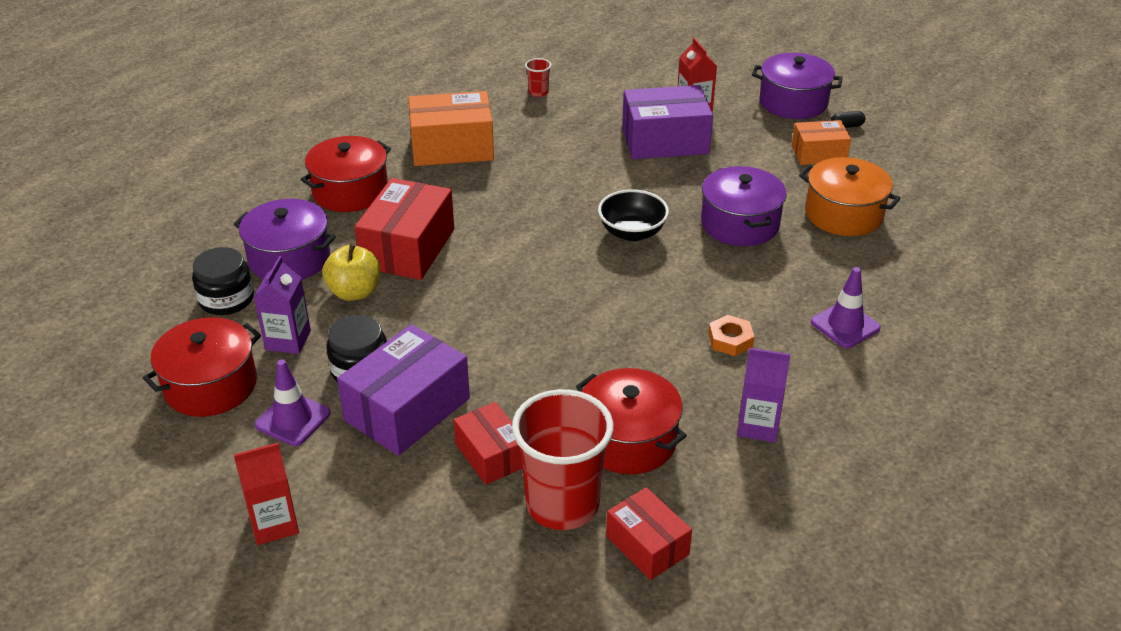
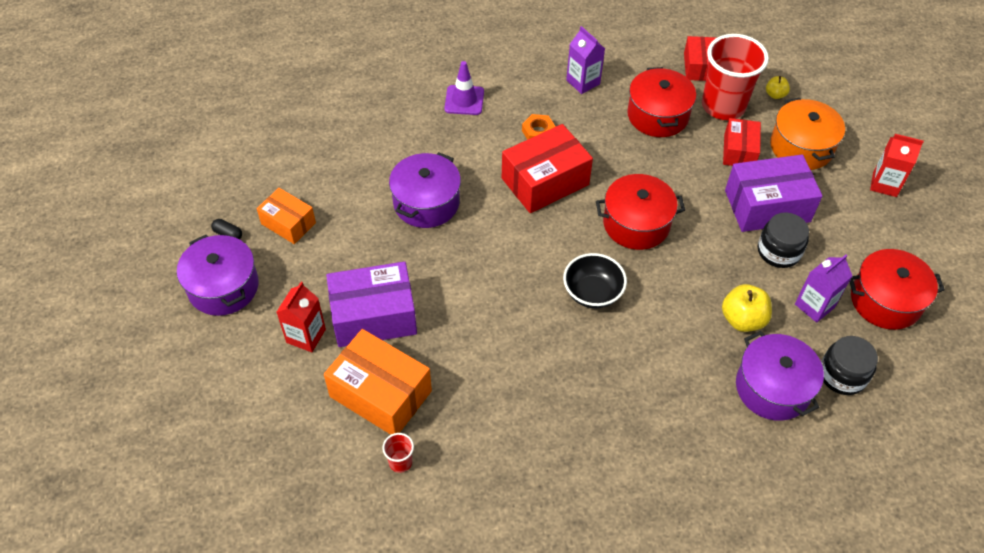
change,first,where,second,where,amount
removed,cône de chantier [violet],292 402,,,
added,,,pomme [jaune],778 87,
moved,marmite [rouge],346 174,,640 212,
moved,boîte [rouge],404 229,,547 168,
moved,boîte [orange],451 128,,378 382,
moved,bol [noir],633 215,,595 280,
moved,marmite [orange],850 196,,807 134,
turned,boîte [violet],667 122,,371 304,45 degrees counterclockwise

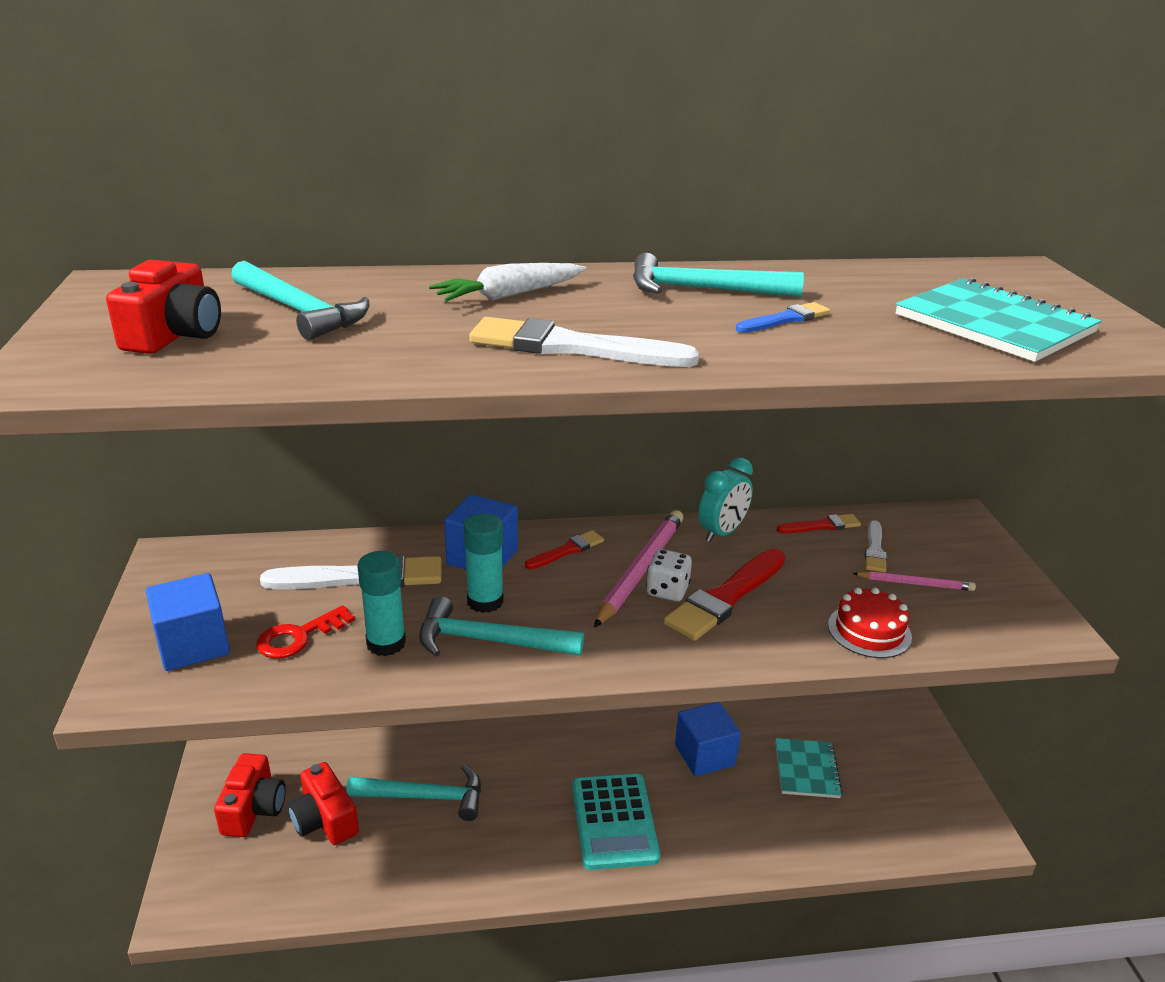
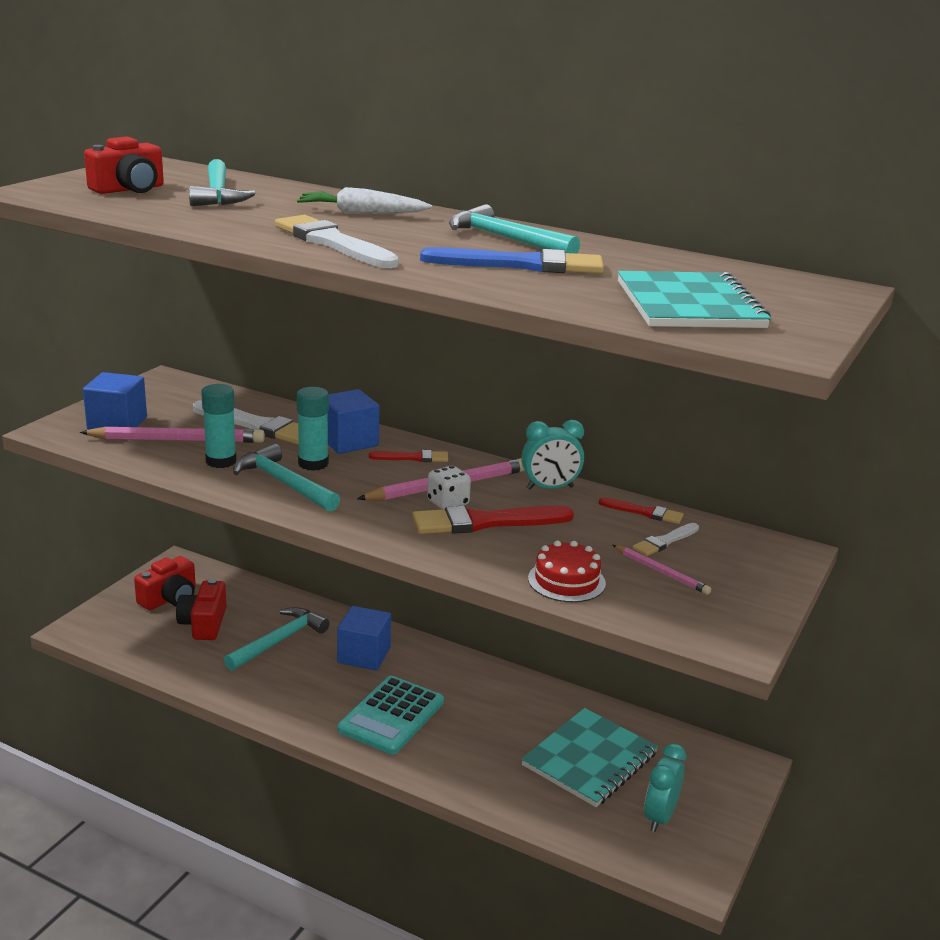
change,first,where,second,where,amount
added,,,réveil [turquoise],665 787,
moved,cube [bleu],708 739,,364 638,
replaced,clé [rouge],305 632,crayon [rose],172 434,
turned,marteau [turquoise],413 793,,276 639,90 degrees counterclockwise
resized,pinceau [bleu],783 317,,512 260,x1.86
resized,carnet [turquoise],809 768,,589 757,x1.55

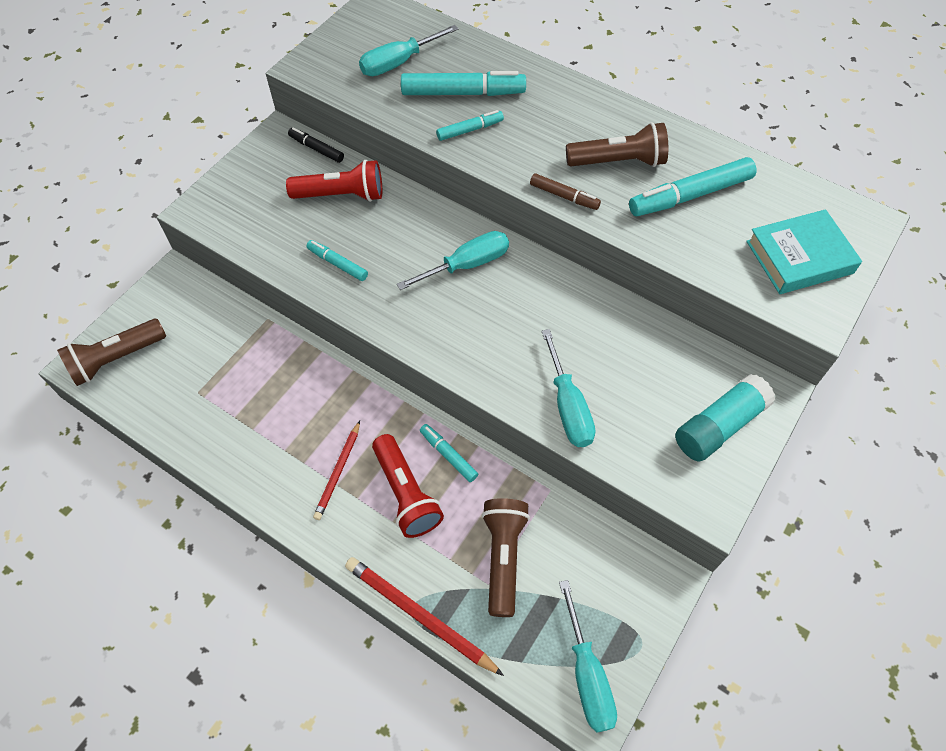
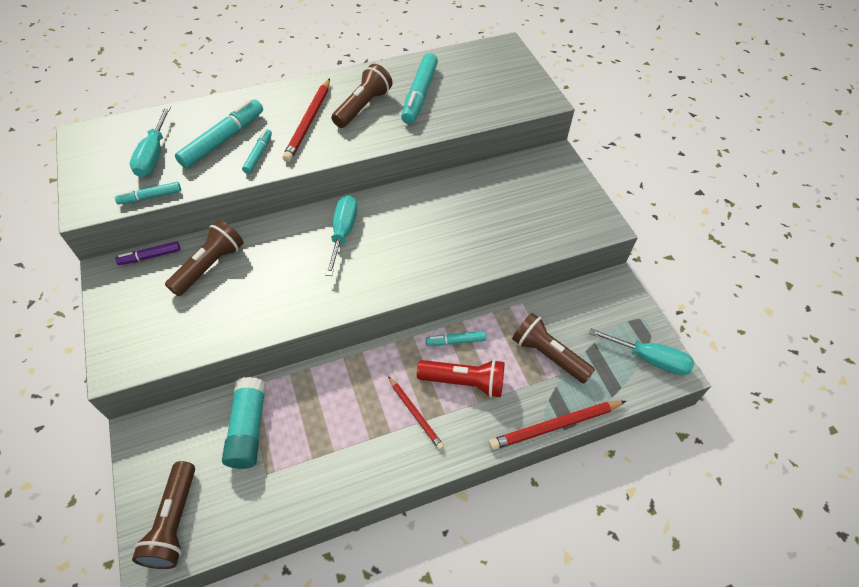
change,first,where,second,where,amount
removed,feutre [marron],565 191,,,
removed,tournevis [turquoise],568 388,,,
removed,livre [turquoise],804 251,,,
added,,,crayon [rouge],306 120,
moved,feutre [turquoise],337 260,,148 193,
moved,bâton de colle [turquoise],725 417,,244 423,
recoloured,lampe de poche [rouge],334 181,lampe de poche [marron],204 258,
recoloured,feutre [noir],316 145,feutre [violet],147 253,

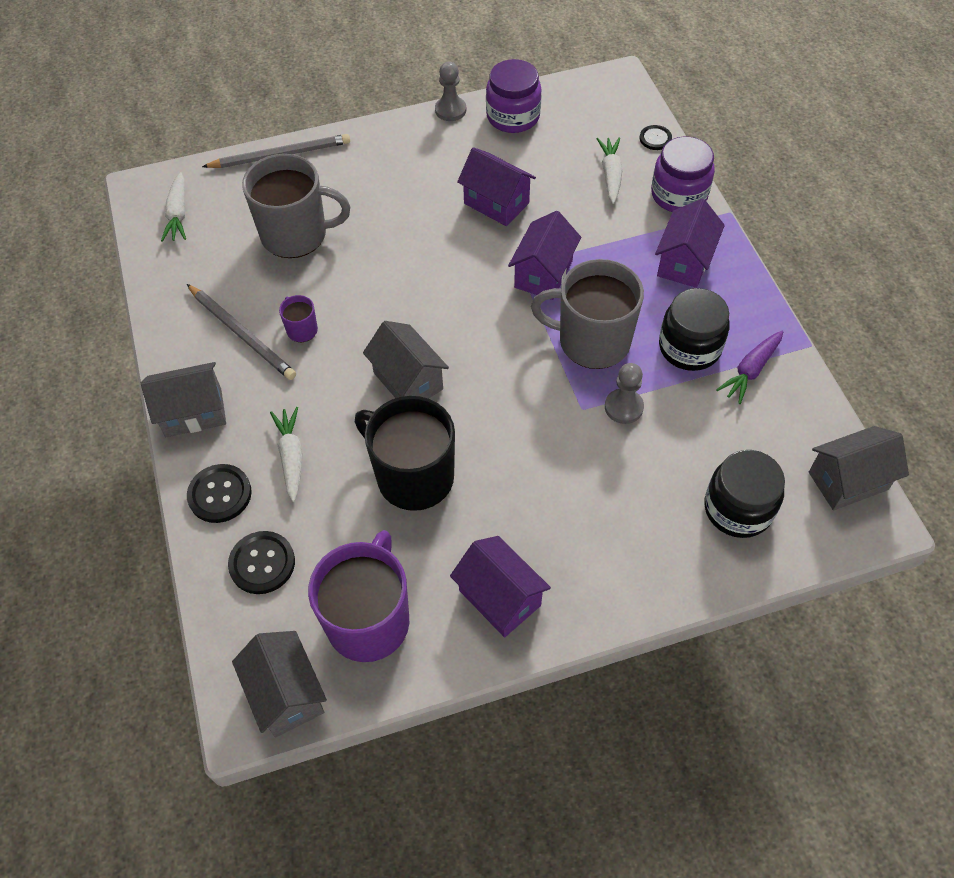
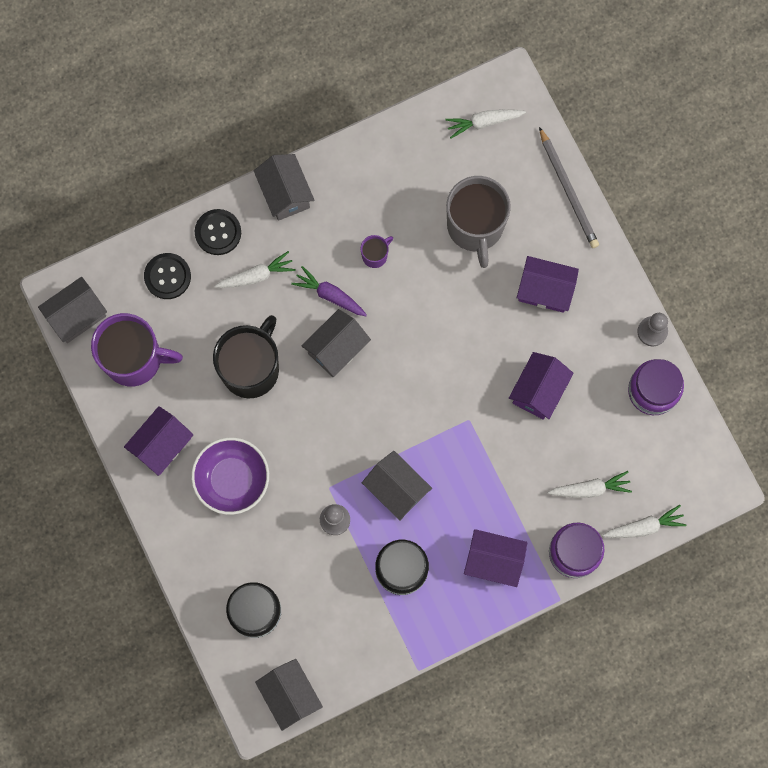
change,first,where,second,where,amount
removed,crayon [gris],241 332,,,
added,,,bol [violet],230 476,
moved,maison [violet],544 255,,548 284,
moved,carotte [violet],749 367,,329 291,
replaced,tasse [gris],587 314,maison [gris],397 486,
replaced,bouton [noir],656 137,carotte [blanc],645 521,

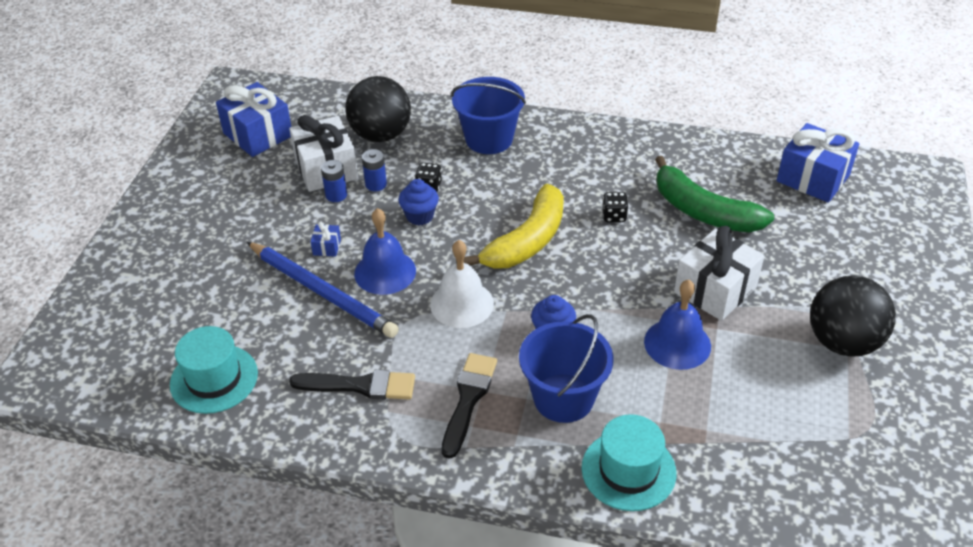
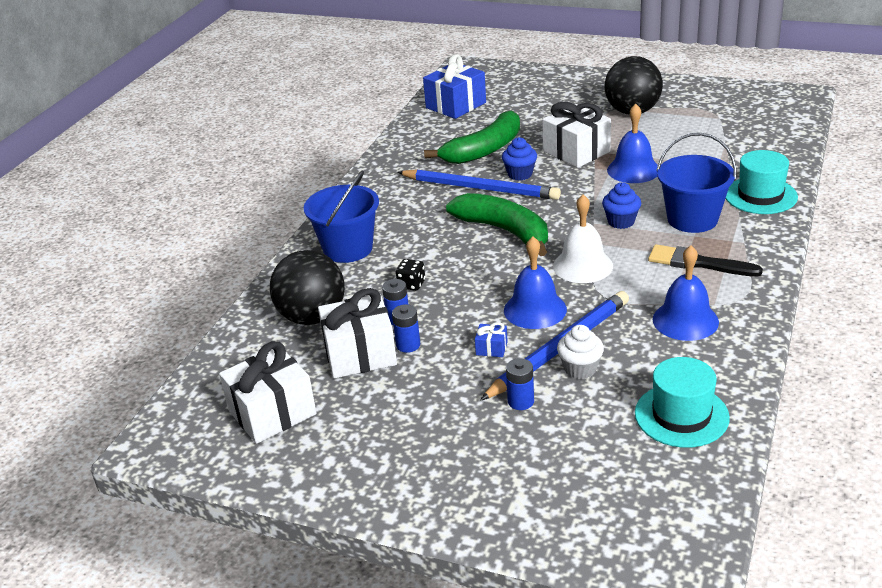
change,first,where,second,where,amount
added,,,pile [bleu],520 384,
added,,,muffin [blanc],580 352,
moved,muffin [bleu],418 202,,519 158,
replaced,pinceau [noir],352 385,cloche [bleu],686 293,
replaced,dé [noir],615 207,crayon [bleu],479 184,
recoloured,cadeau [bleu],253 119,cadeau [blanc],268 392,
recoloured,banane [jaune],513 226,banane [vert],497 224,

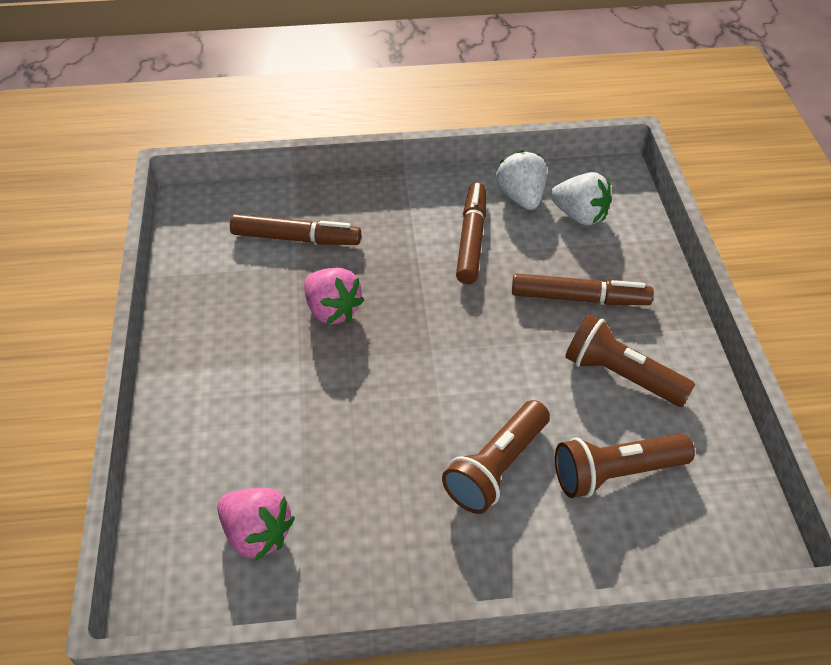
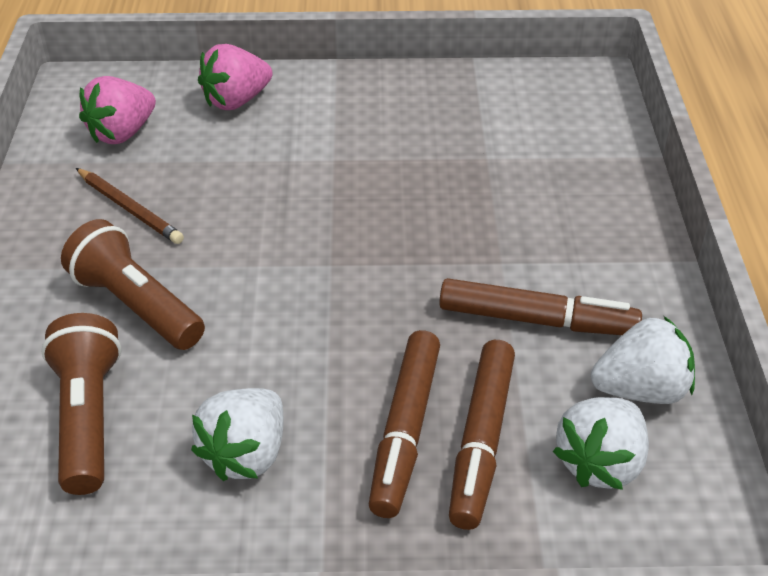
change,first,where,second,where,amount
added,,,crayon [marron],130 206,
moved,feutre [marron],295 229,,482 435,
moved,fraise [rose],334 296,,235 77,
replaced,lampe de poche [marron],630 360,fraise [blanc],237 434,

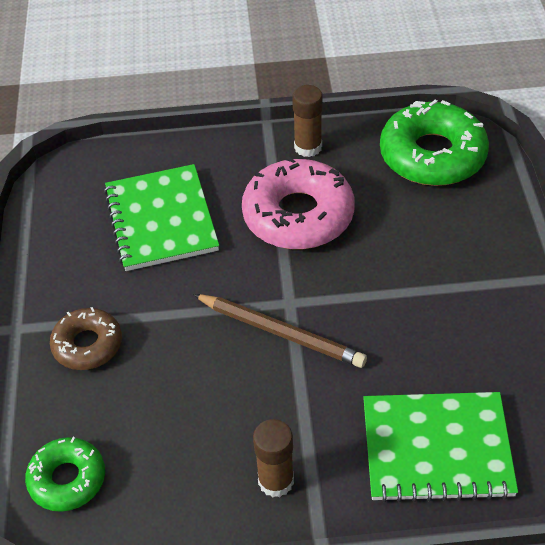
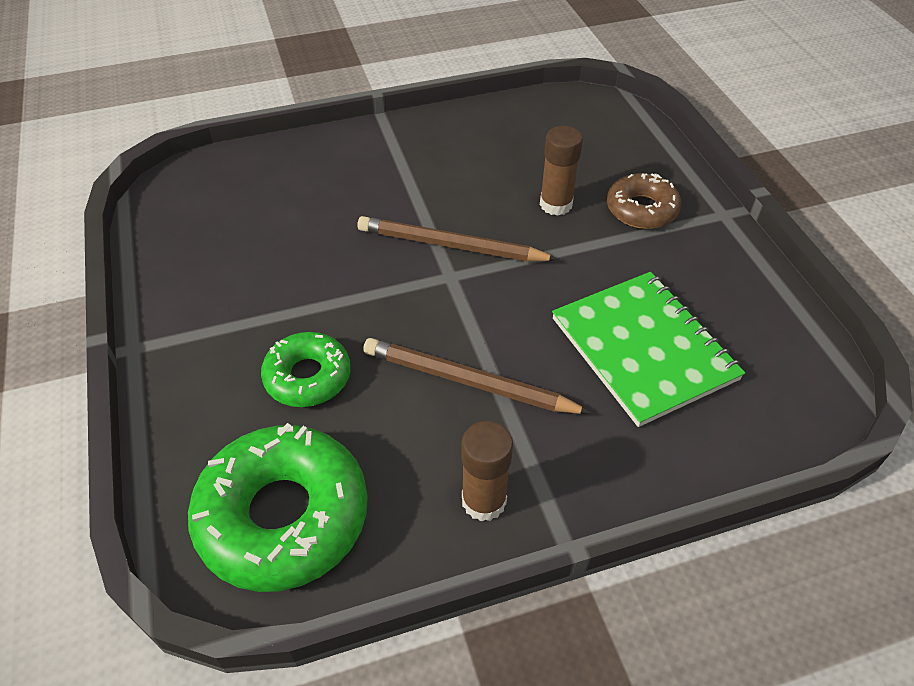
change,first,where,second,where,amount
removed,carnet [vert],440 447,,,
moved,beignet [vert],65 474,,306 369,
moved,bâton de colle [marron],273 458,,561 171,
replaced,beignet [rose],298 202,crayon [marron],477 376,

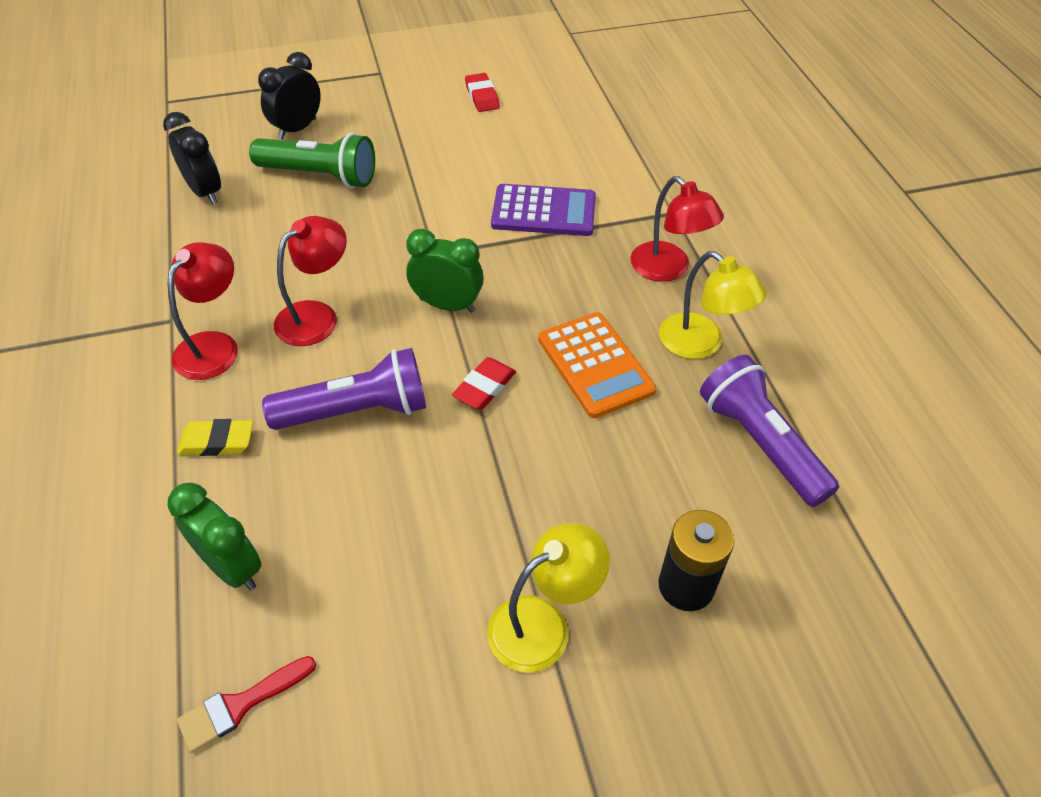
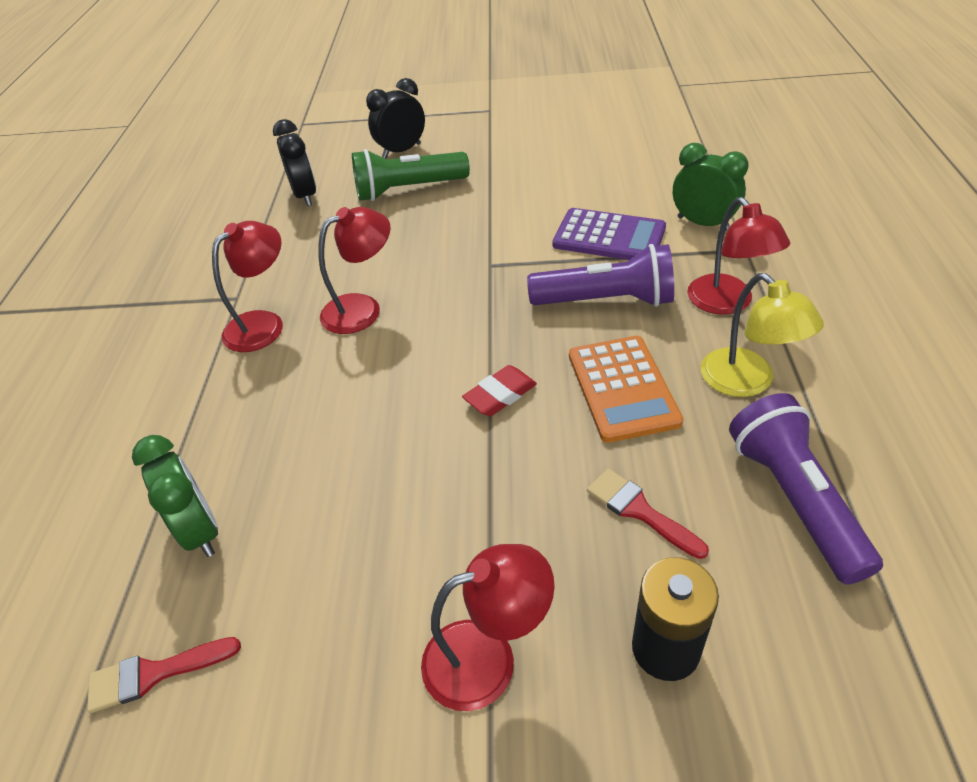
change,first,where,second,where,amount
removed,gomme [jaune],215 437,,,
removed,gomme [rouge],482 92,,,
added,,,pinceau [rouge],648 514,
moved,lampe de poche [violet],344 389,,600 275,
moved,réveil [vert],445 271,,711 187,
recoloured,lampe [jaune],548 597,lampe [rouge],488 627,
turned,lampe de poche [vert],312 160,,411 175,135 degrees clockwise

